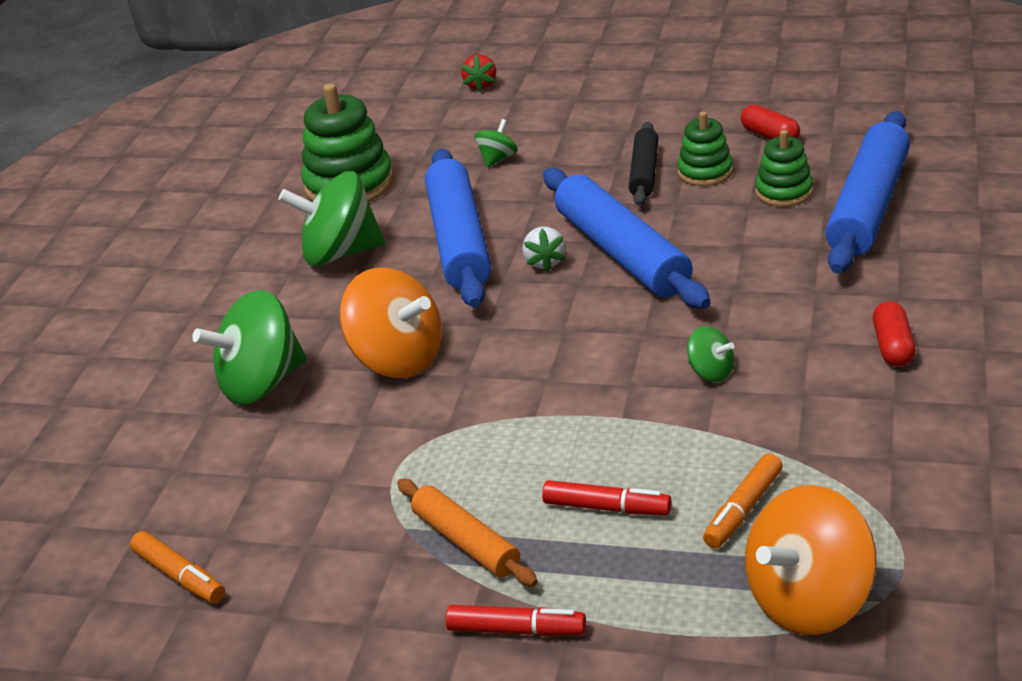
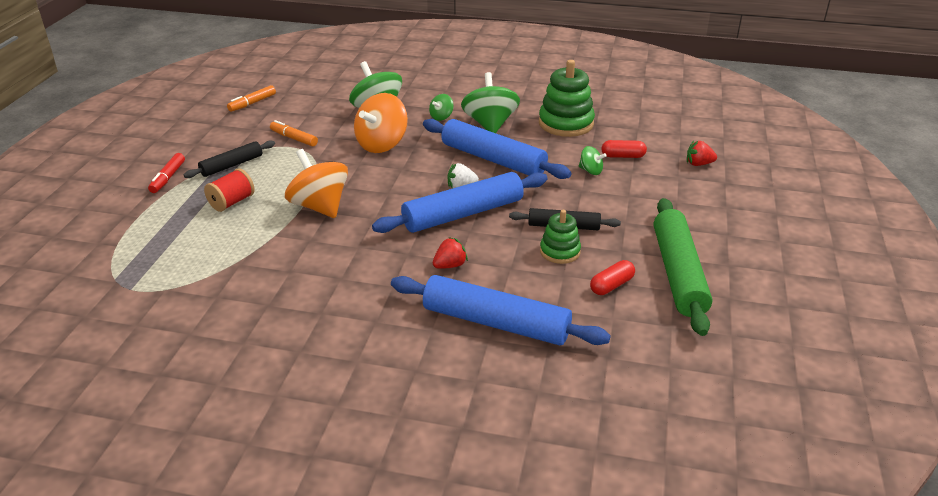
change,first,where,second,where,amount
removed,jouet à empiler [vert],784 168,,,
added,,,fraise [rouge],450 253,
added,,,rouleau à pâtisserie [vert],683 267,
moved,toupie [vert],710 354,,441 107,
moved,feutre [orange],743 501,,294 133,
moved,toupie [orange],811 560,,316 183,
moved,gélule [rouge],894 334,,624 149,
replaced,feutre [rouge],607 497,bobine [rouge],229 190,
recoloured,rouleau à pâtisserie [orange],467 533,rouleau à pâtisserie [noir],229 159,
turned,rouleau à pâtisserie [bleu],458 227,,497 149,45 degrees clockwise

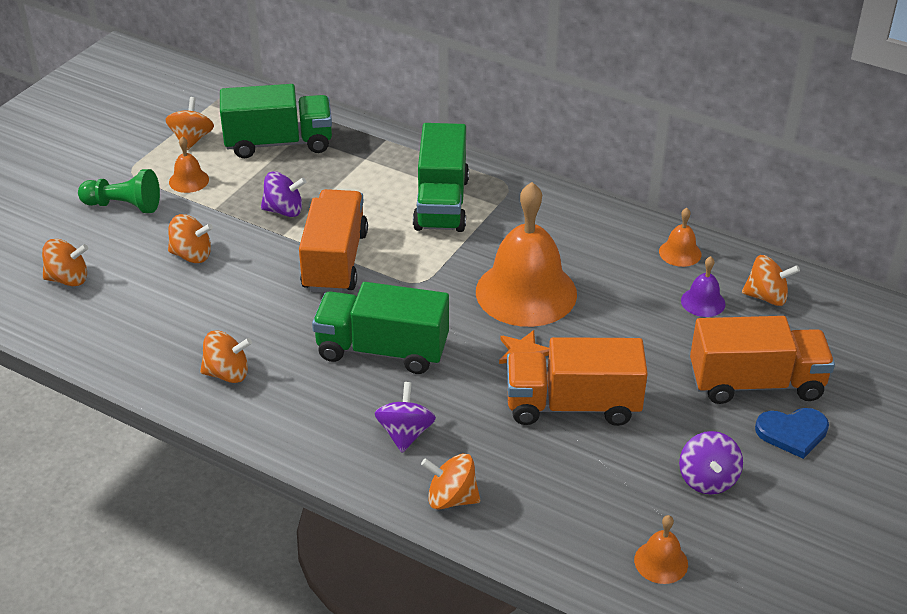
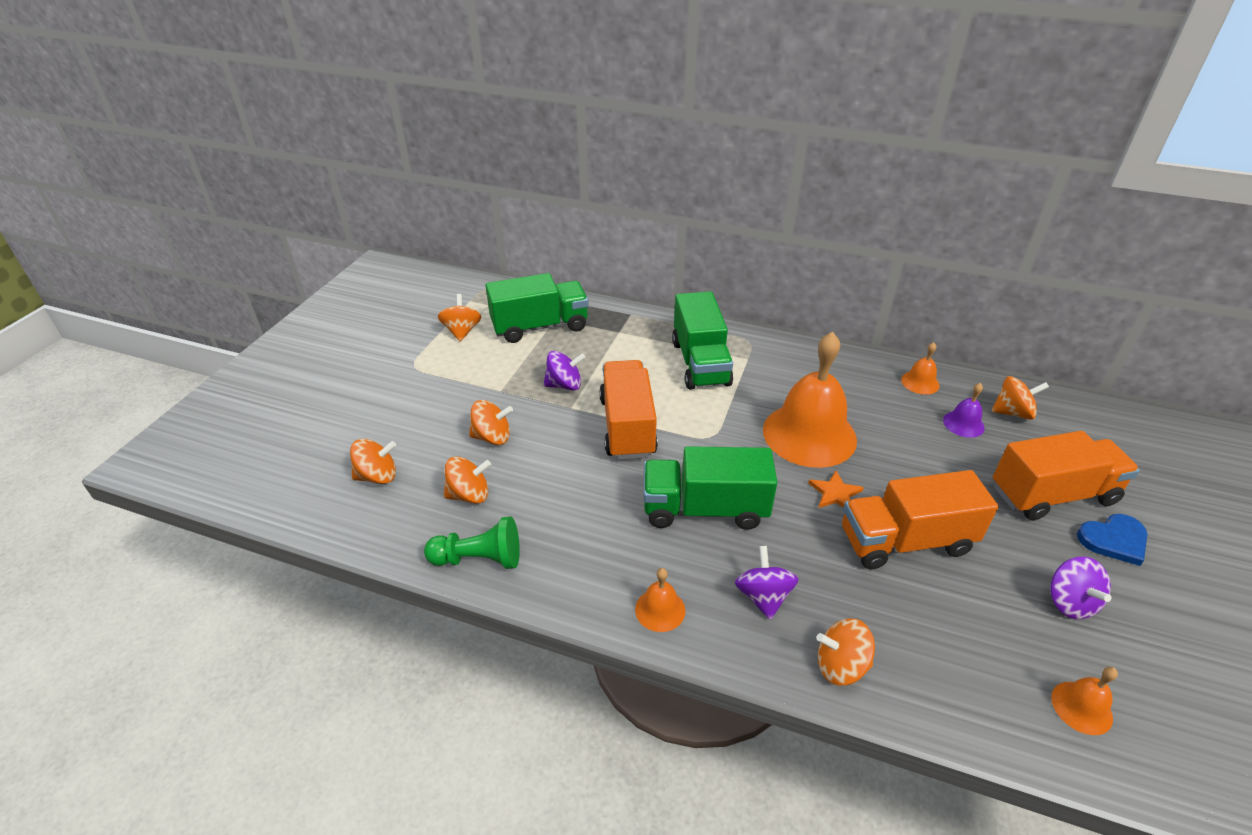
change,first,where,second,where,amount
moved,pion [vert],119 191,,472 542,
moved,cloche [orange],189 164,,660 600,
moved,toupie [orange],226 356,,467 480,

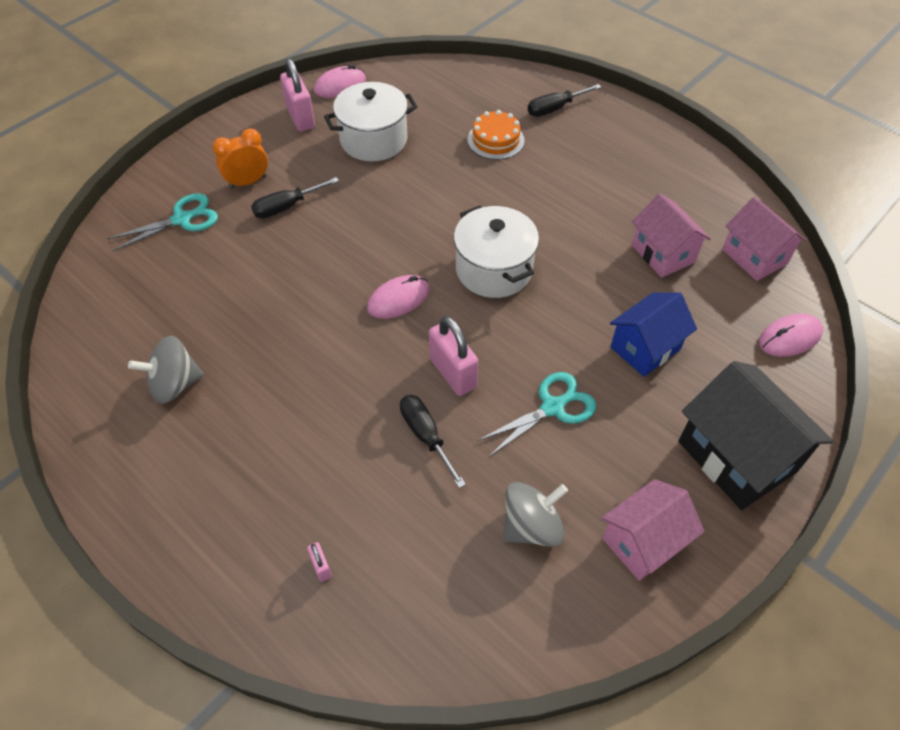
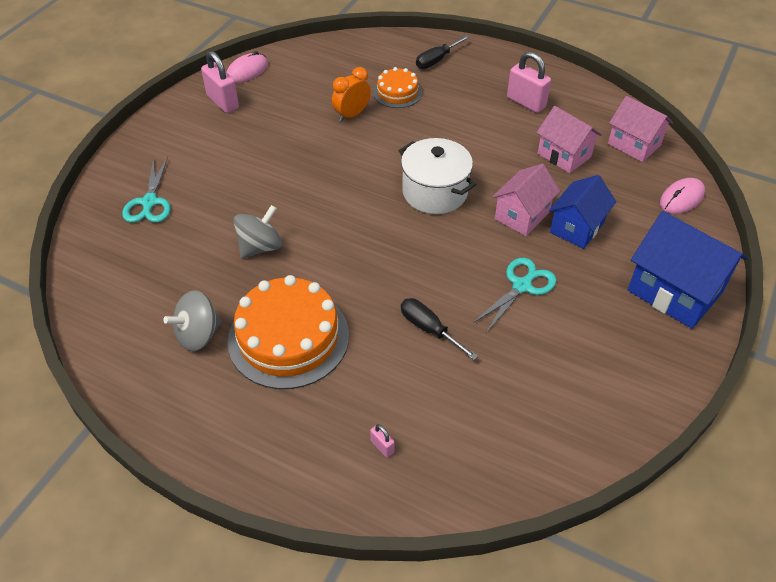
change,first,where,second,where,amount
removed,tournevis [noir],295 197,,,
removed,marmite [blanc],371 122,,,
removed,souris [rose],398 297,,,
added,,,gâteau [orange],288 332,
moved,réveil [orange],240 159,,351 94,
moved,cadenas [rose],453 356,,529 82,
moved,toupie [gris],535 514,,258 231,
moved,maison [rose],652 530,,526 200,
recoloured,maison [noir],756 435,maison [bleu],688 270,
turned,ciseaux [turquoise],162 222,,146 190,135 degrees clockwise

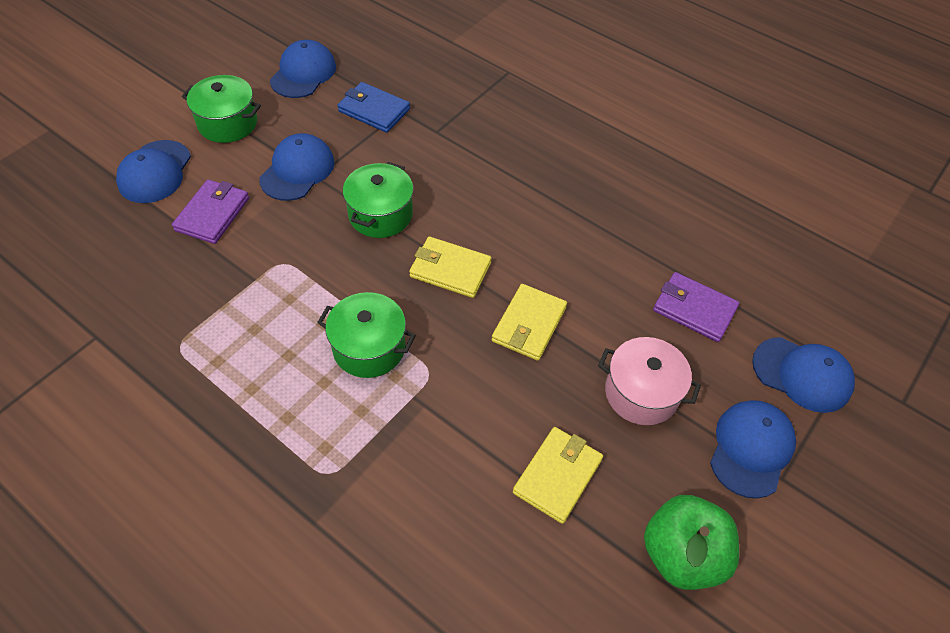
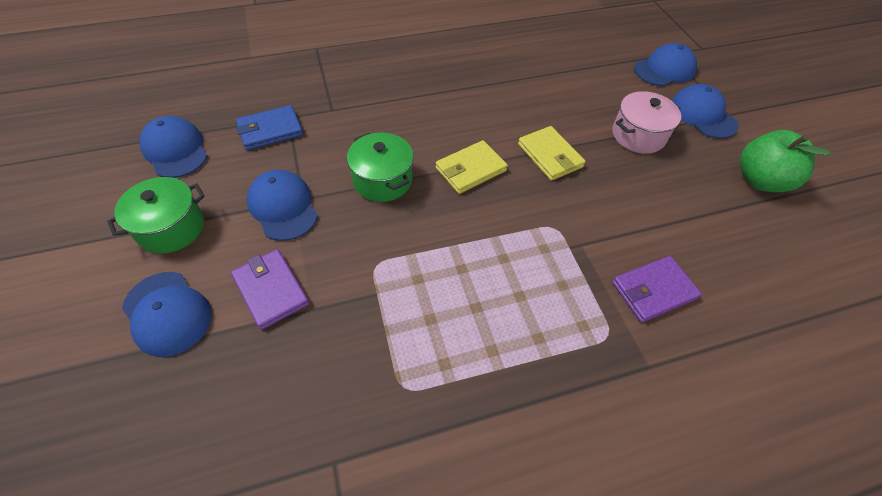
change,first,where,second,where,amount
removed,marmite [vert],366 335,,,
removed,portefeuille [jaune],558 475,,,
moved,portefeuille [violet],696 307,,657 289,

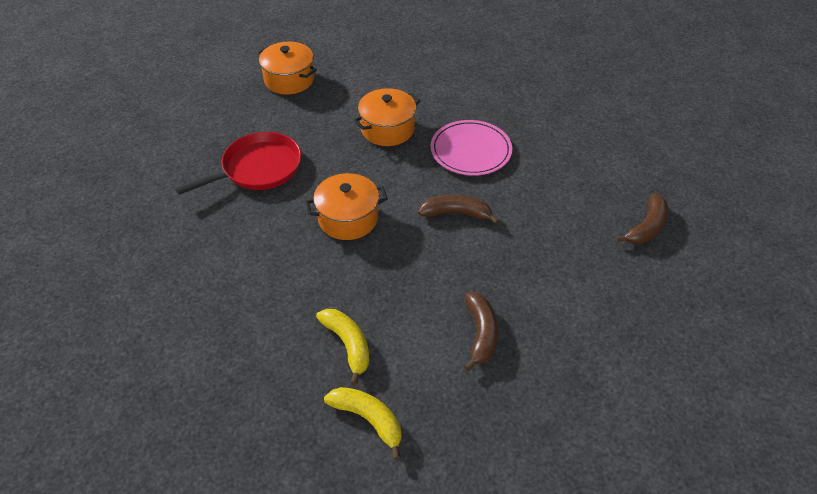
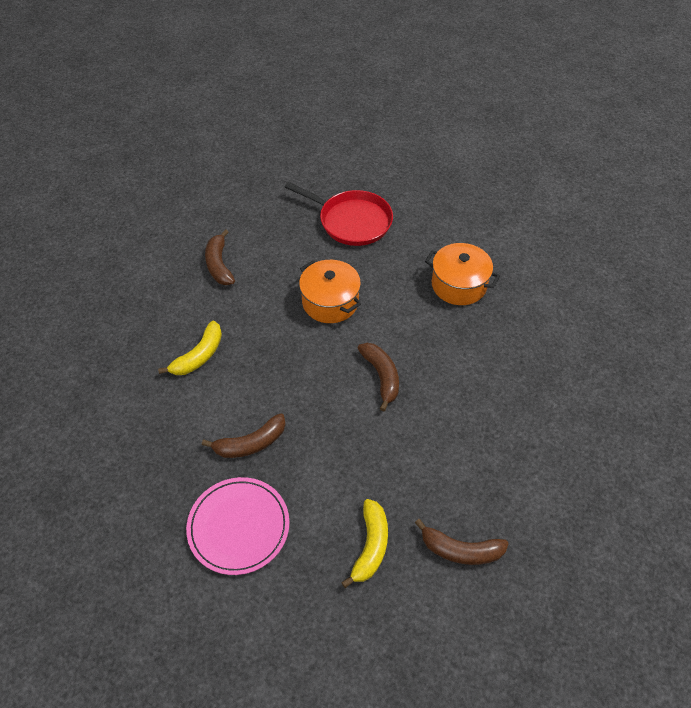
change,first,where,second,where,amount
removed,marmite [orange],287 68,,,
added,,,banane [marron],220 257,
moved,banane [jaune],363 423,,364 543,
moved,assiette [rose],471 148,,238 526,

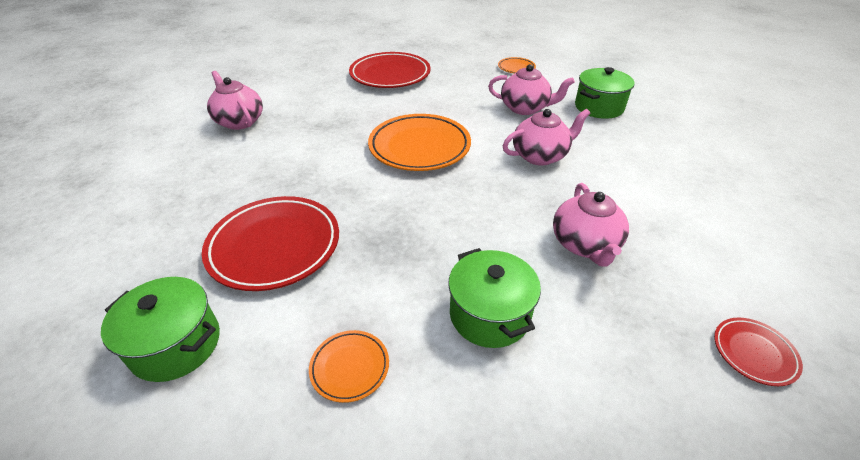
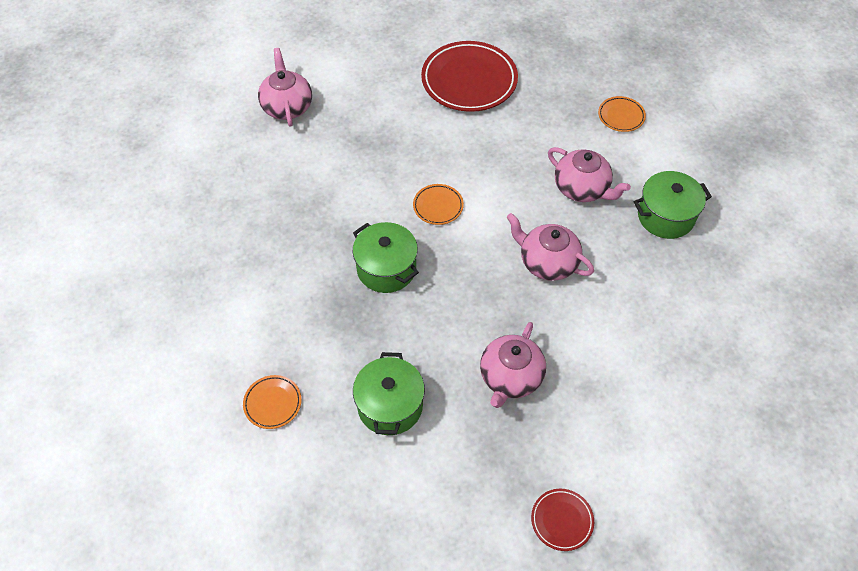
change,first,where,second,where,amount
removed,assiette [rouge],270 243,,,
moved,marmite [vert],160 329,,386 257,
turned,théière [rose],546 137,,550 247,150 degrees counterclockwise
resized,assiette [orange],419 142,,438 204,x0.48

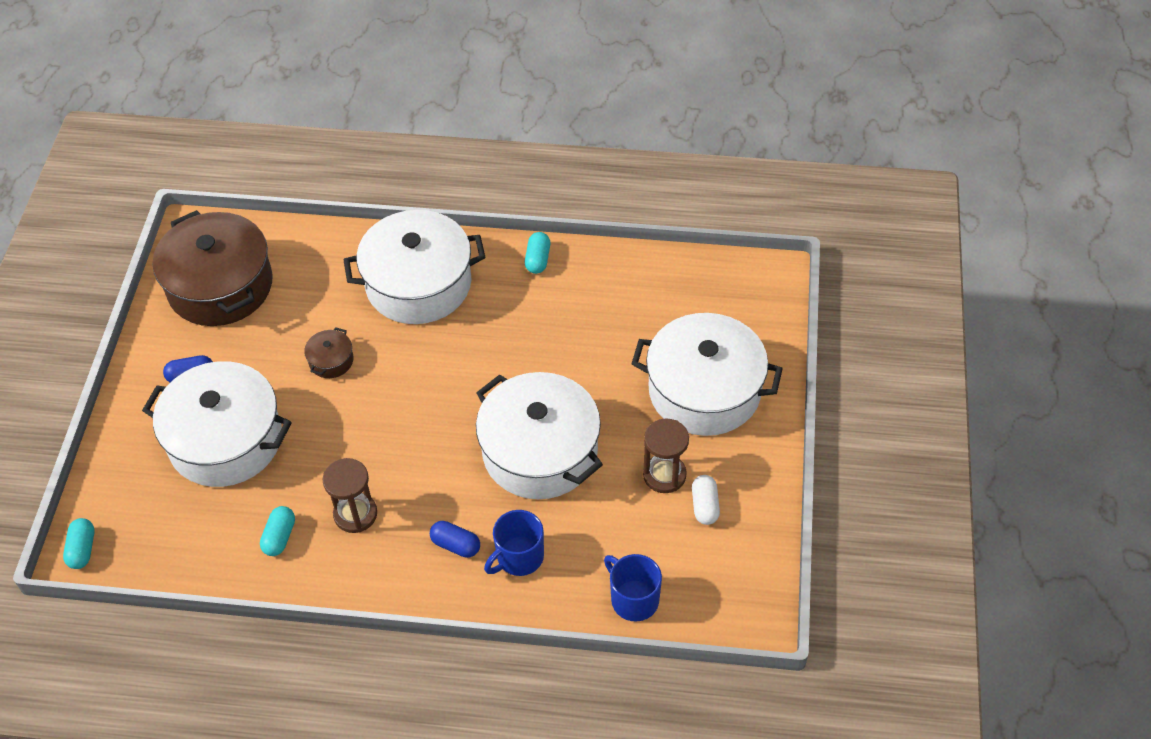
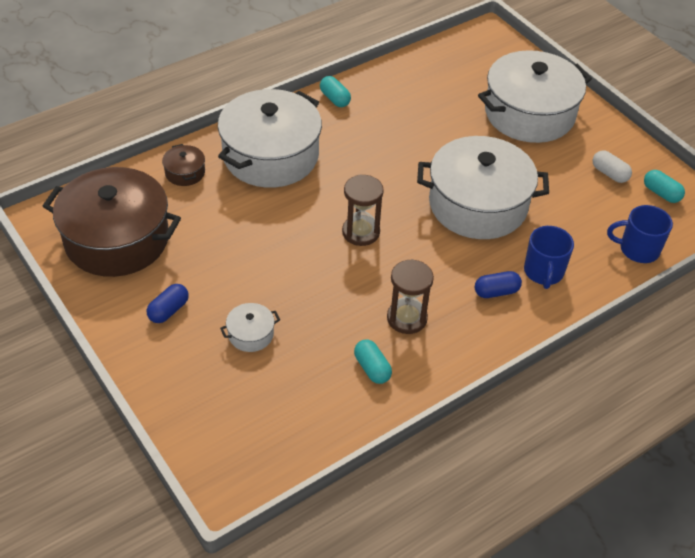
change,first,where,second,where,amount
moved,gélule [turquoise],78 543,,664 186,
moved,marmite [marron],329 352,,183 165,
moved,sablier [marron],666 455,,363 210,
resized,marmite [blanc],217 424,,250 327,x0.41

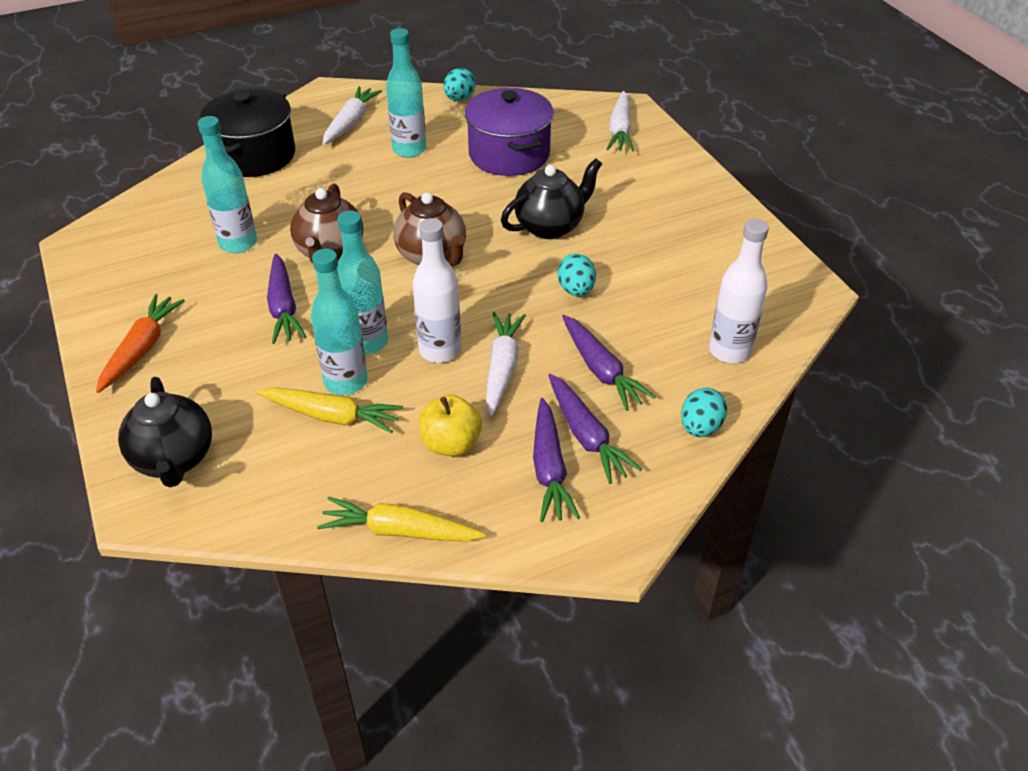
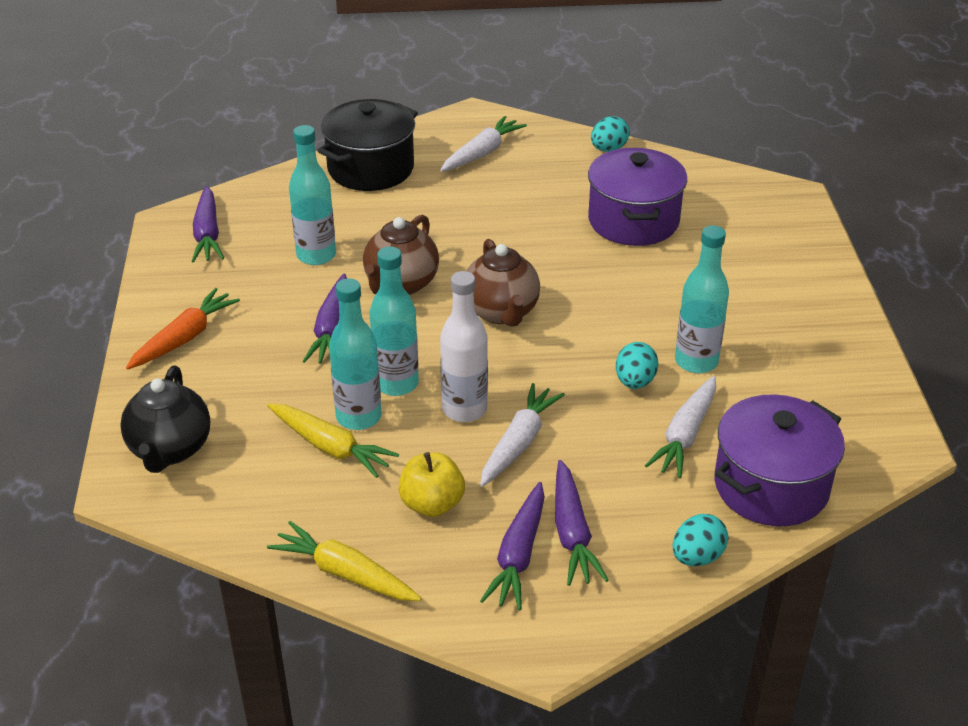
change,first,where,second,where,amount
removed,théière [noir],551 198,,,
moved,bouteille [turquoise],406 93,,702 299,
moved,carotte [violet],609 363,,207 224,
moved,carotte [blanc],620 121,,680 427,
replaced,bouteille [blanc],739 291,marmite [violet],779 460,

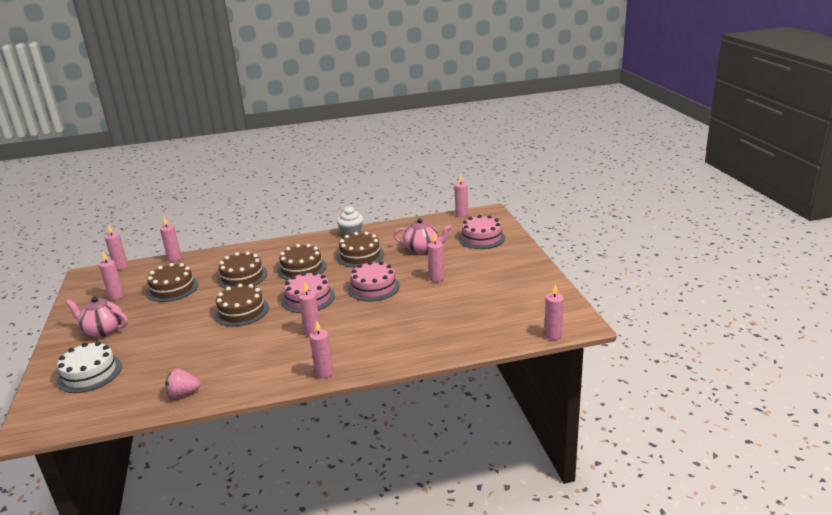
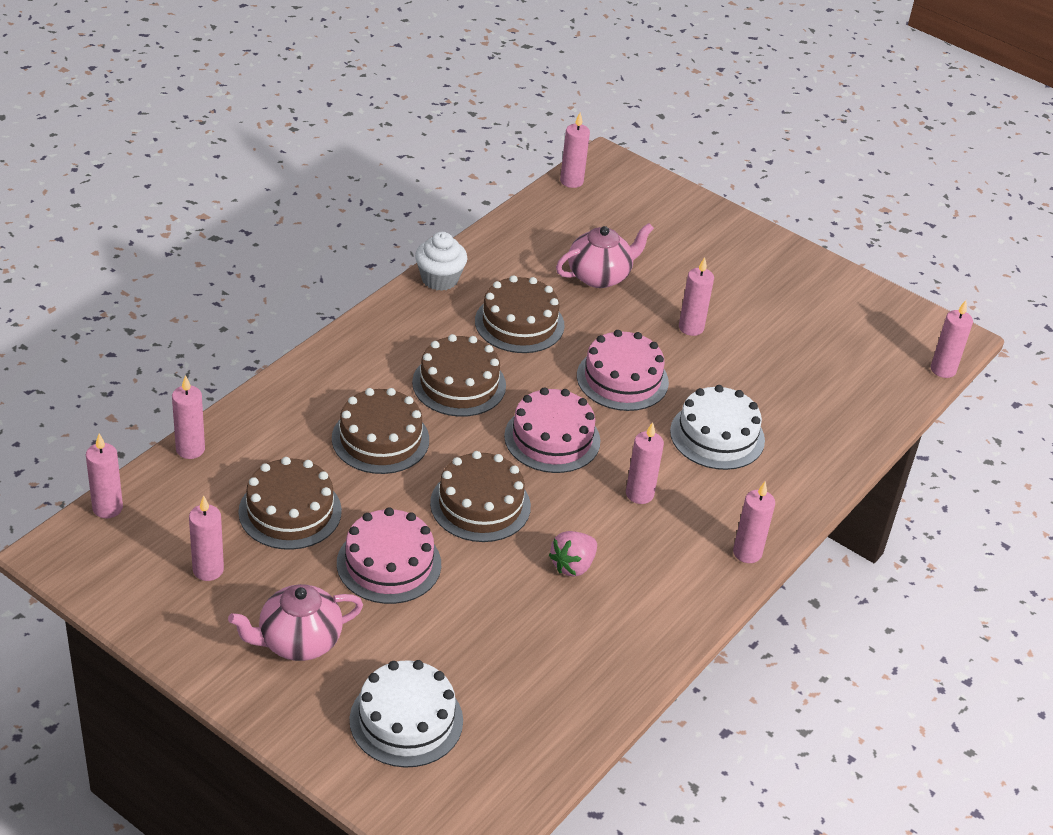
change,first,where,second,where,amount
added,,,gâteau [blanc],717 427,
moved,fraise [rose],183 383,,573 554,
moved,gâteau [rose],481 232,,389 555,

